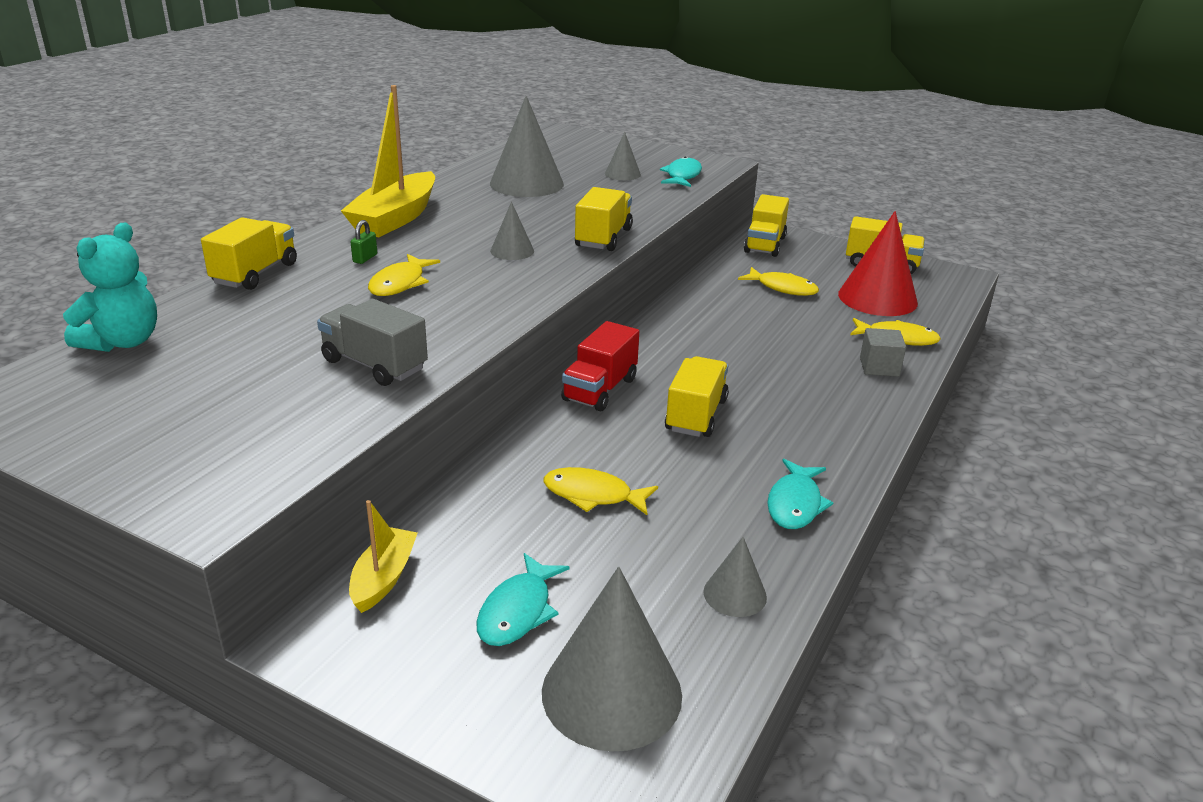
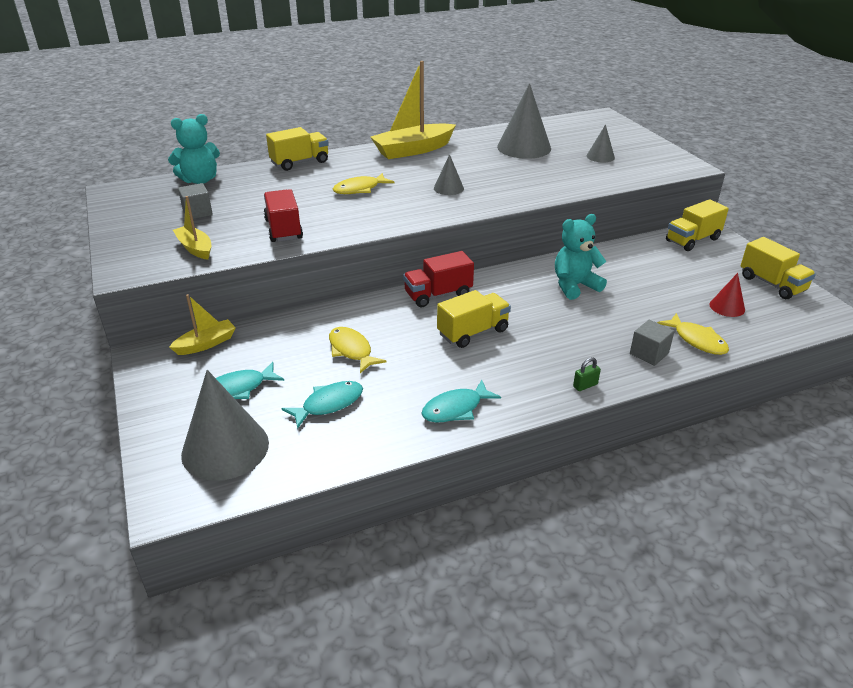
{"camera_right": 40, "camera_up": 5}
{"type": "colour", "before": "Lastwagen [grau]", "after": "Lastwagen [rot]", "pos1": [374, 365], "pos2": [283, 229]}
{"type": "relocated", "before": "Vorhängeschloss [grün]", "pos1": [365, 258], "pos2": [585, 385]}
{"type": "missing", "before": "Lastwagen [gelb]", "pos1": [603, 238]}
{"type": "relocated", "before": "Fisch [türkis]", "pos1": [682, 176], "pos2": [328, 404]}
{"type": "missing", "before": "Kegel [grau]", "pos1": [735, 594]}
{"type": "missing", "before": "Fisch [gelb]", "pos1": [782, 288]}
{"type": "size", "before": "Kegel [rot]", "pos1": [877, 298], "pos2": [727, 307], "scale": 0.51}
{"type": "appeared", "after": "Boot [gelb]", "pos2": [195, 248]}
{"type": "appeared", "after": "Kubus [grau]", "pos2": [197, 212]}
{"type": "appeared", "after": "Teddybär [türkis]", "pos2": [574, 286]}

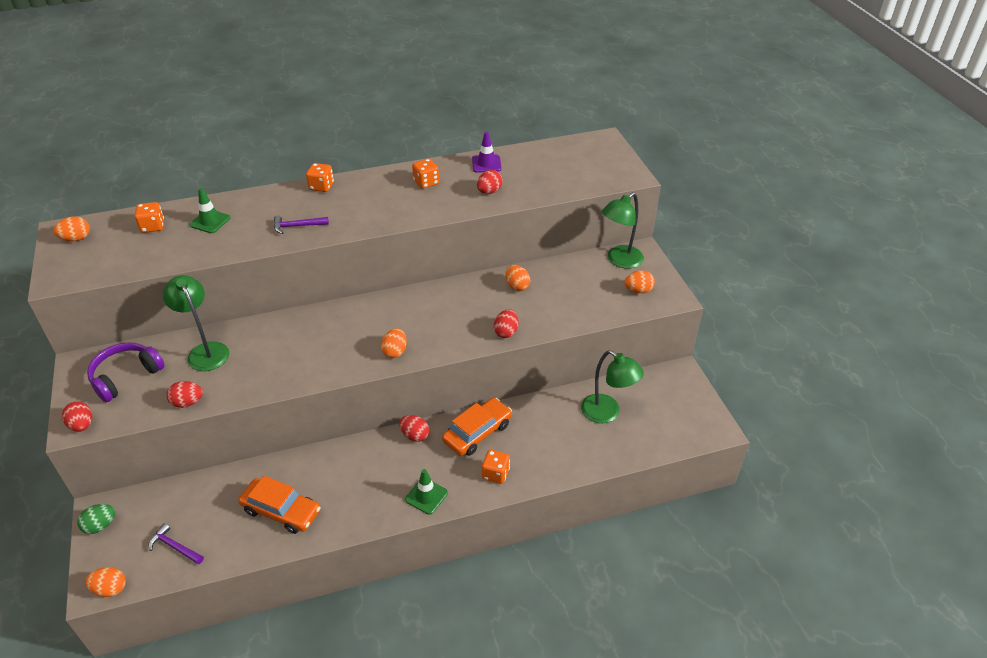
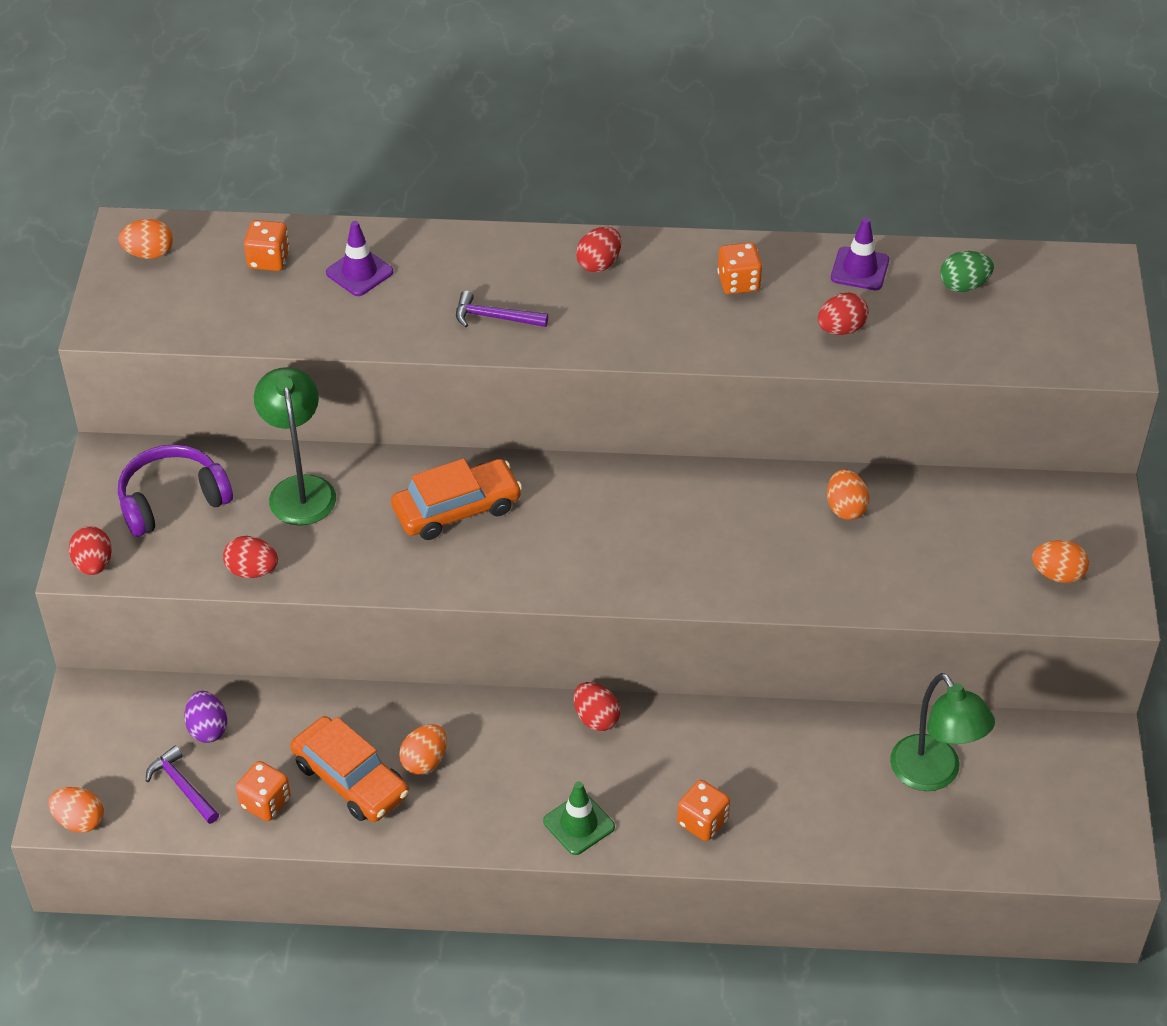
{"camera_right": 20, "camera_up": 5}
{"type": "relocated", "before": "Ei [grün]", "pos1": [100, 526], "pos2": [963, 286]}
{"type": "colour", "before": "Leitkegel [grün]", "after": "Leitkegel [lila]", "pos1": [210, 221], "pos2": [359, 272]}
{"type": "relocated", "before": "Spielwürfel [orange]", "pos1": [321, 186], "pos2": [265, 802]}
{"type": "relocated", "before": "Ei [orange]", "pos1": [395, 351], "pos2": [424, 761]}
{"type": "relocated", "before": "Auto [orange]", "pos1": [477, 432], "pos2": [457, 509]}
{"type": "relocated", "before": "Ei [rot]", "pos1": [506, 332], "pos2": [599, 264]}
{"type": "missing", "before": "Lampe [grün]", "pos1": [619, 261]}
{"type": "appeared", "after": "Ei [lila]", "pos2": [208, 729]}

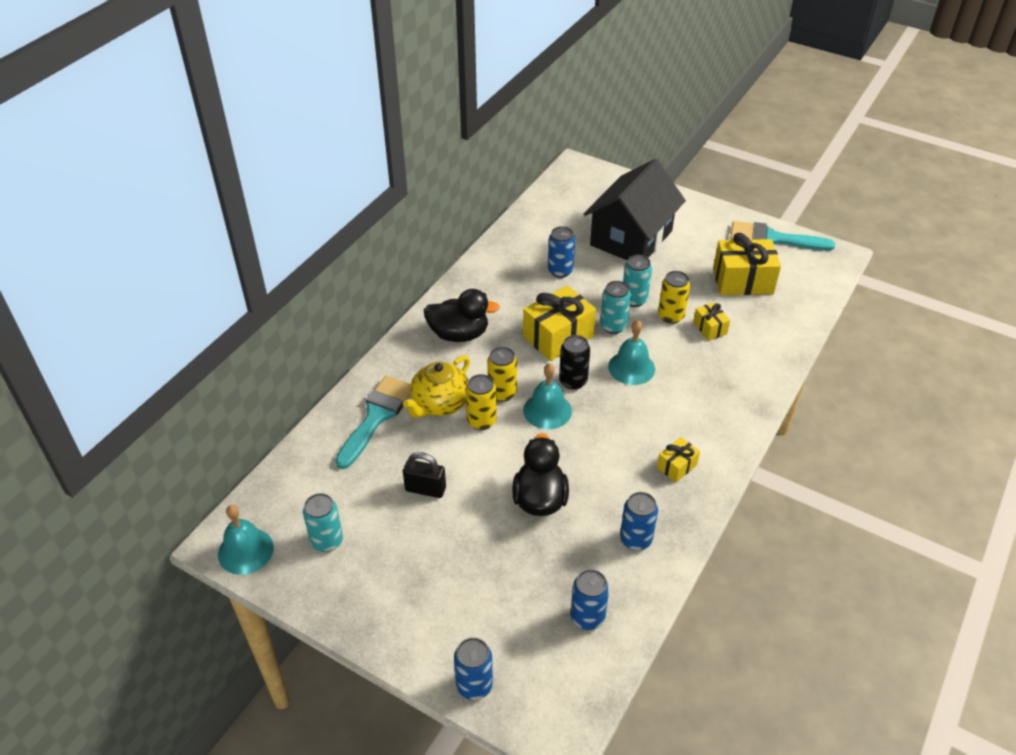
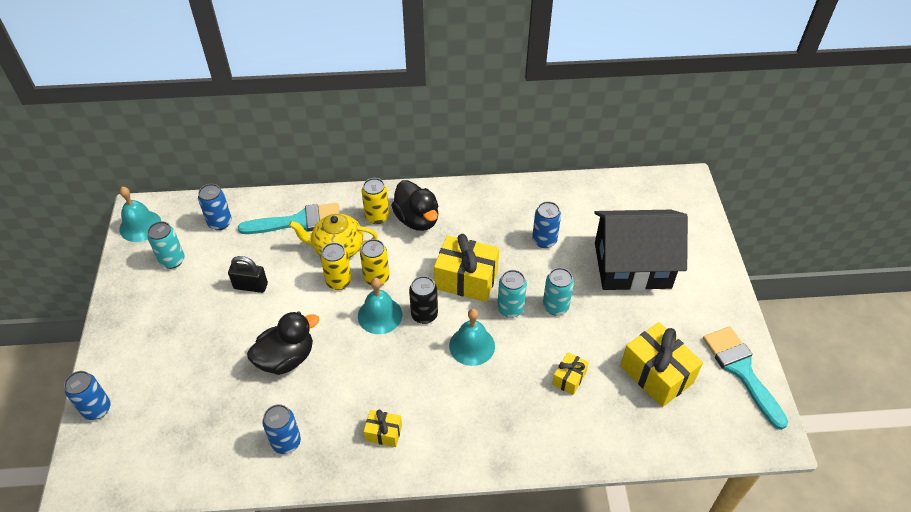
{"camera_right": 55, "camera_up": 5}
{"type": "spun", "before": "Vorhängeschloss [schwarz]", "pos1": [425, 489], "pos2": [251, 286], "turn": -60}
{"type": "relocated", "before": "Dose [blau]", "pos1": [587, 617], "pos2": [220, 222]}
{"type": "relocated", "before": "Dose [gelb]", "pos1": [671, 316], "pos2": [377, 217]}

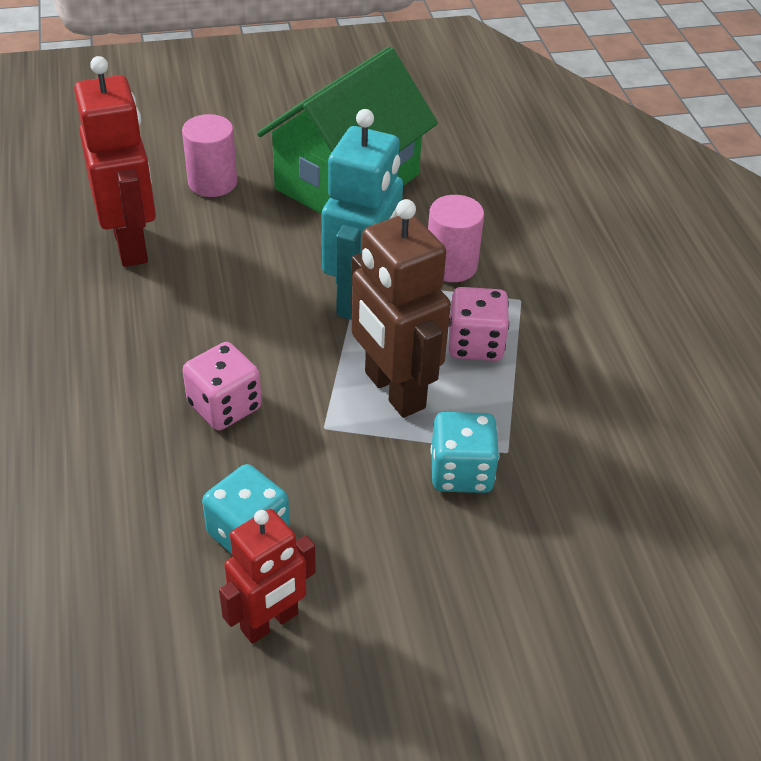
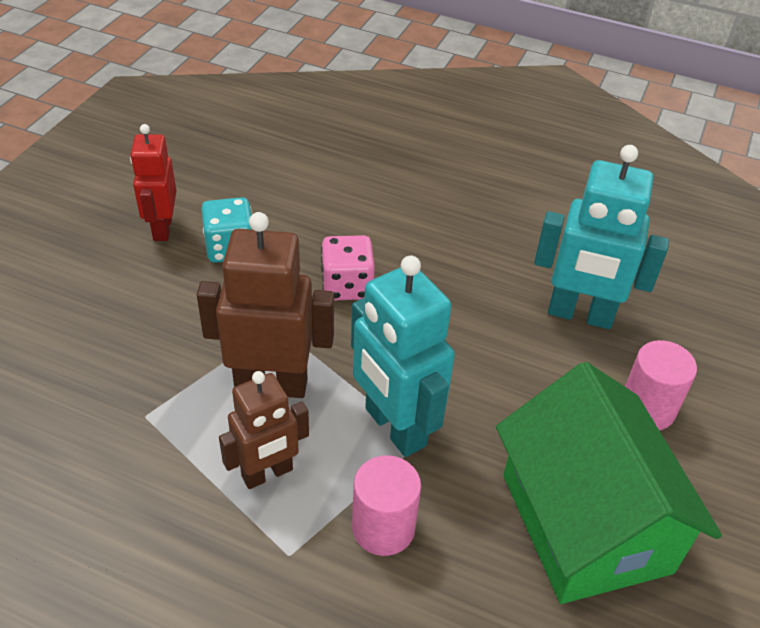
{"camera_right": 125, "camera_up": 0}
{"type": "colour", "before": "Roboter [rot]", "after": "Roboter [türkis]", "pos1": [131, 245], "pos2": [580, 315]}
{"type": "missing", "before": "Spielwürfel [türkis]", "pos1": [461, 472]}
{"type": "exchanged", "before": "Spielwürfel [rosa]", "after": "Roboter [braun]", "pos1": [475, 344], "pos2": [267, 474]}

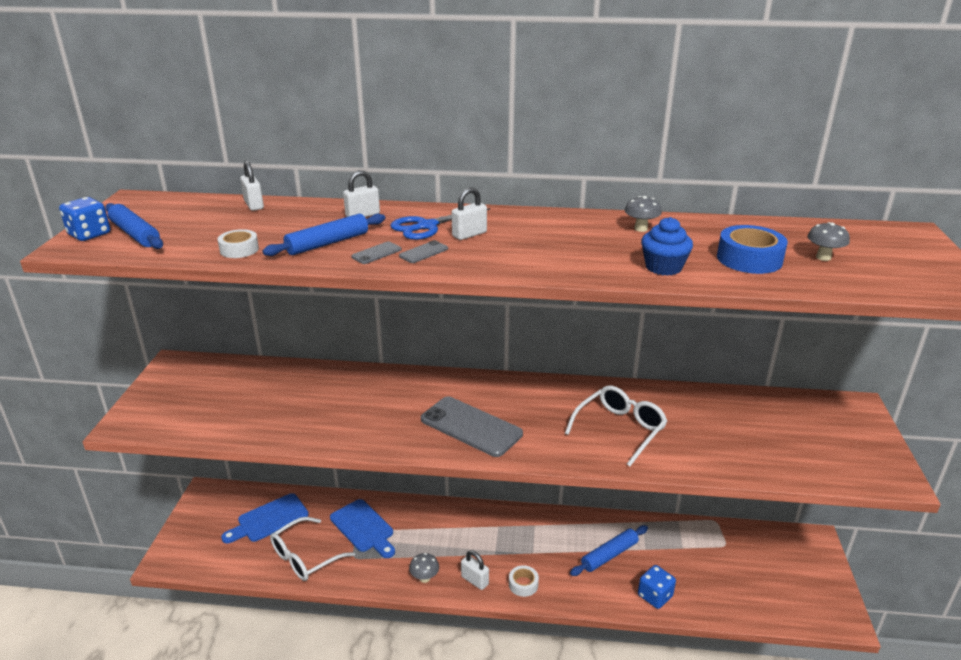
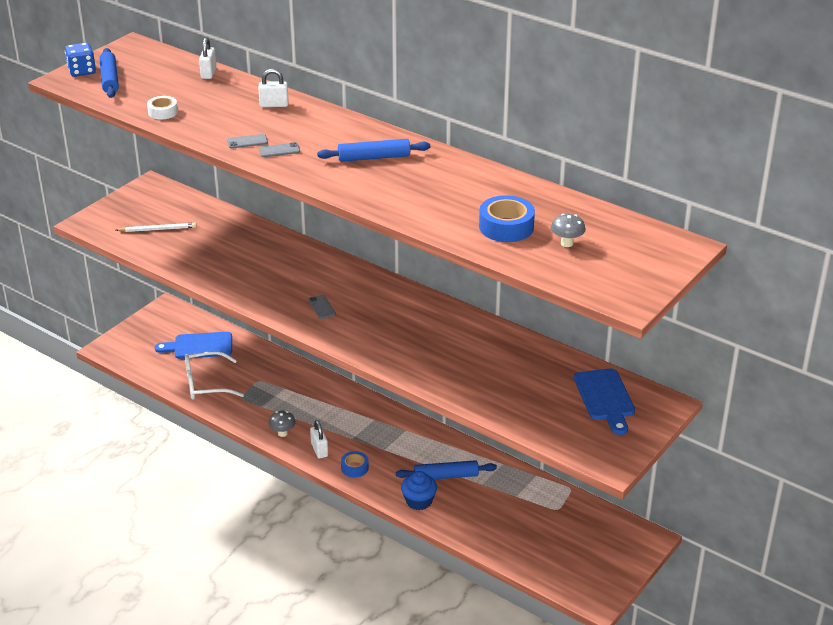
{"camera_right": 30, "camera_up": 5}
{"type": "relocated", "before": "Nudelholz [blau]", "pos1": [327, 243], "pos2": [374, 157]}
{"type": "relocated", "before": "Schneidebrett [blau]", "pos1": [363, 528], "pos2": [605, 398]}
{"type": "missing", "before": "Schere [blau]", "pos1": [426, 226]}
{"type": "size", "before": "Handy [grau]", "pos1": [471, 427], "pos2": [322, 307], "scale": 0.42}
{"type": "missing", "before": "Vorhängeschloss [weiß]", "pos1": [469, 234]}
{"type": "colour", "before": "Klebeband [weiß]", "after": "Klebeband [blau]", "pos1": [523, 584], "pos2": [354, 468]}
{"type": "missing", "before": "Brille [weiß]", "pos1": [620, 429]}
{"type": "missing", "before": "Pilz [grau]", "pos1": [640, 229]}
{"type": "missing", "before": "Spielwürfel [blau]", "pos1": [655, 596]}
{"type": "relocated", "before": "Muffin [blau]", "pos1": [663, 267], "pos2": [419, 501]}
{"type": "appeared", "after": "Bleistift [weiß]", "pos2": [158, 229]}

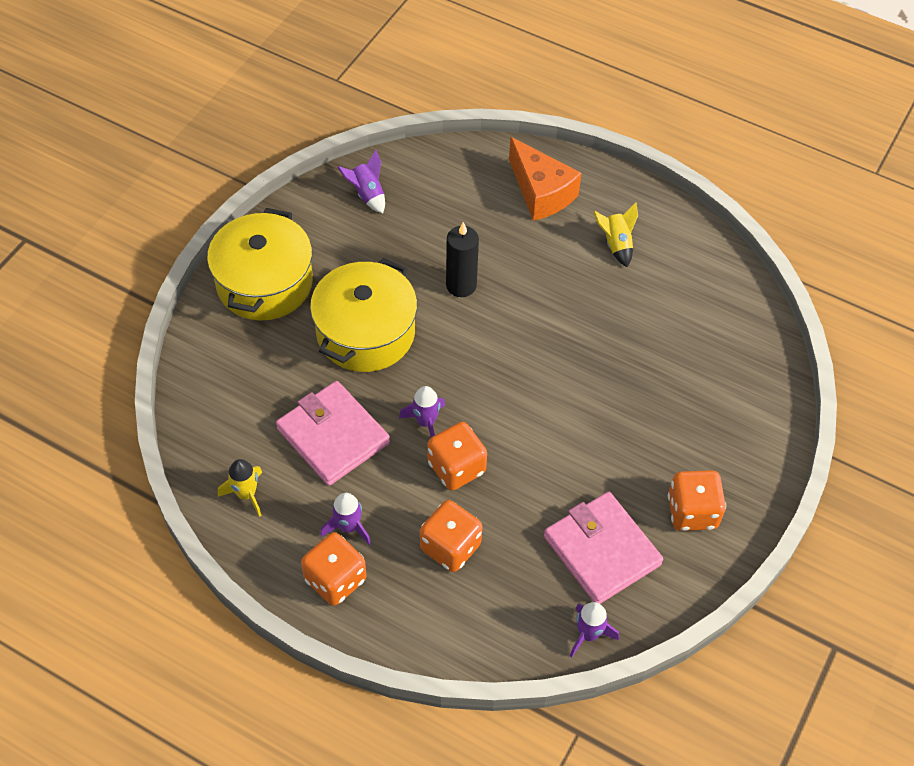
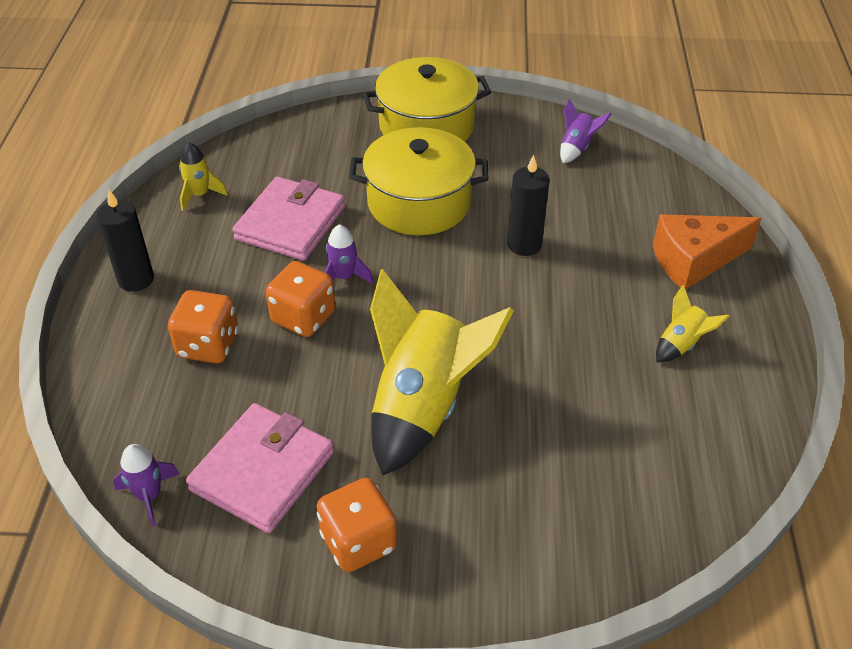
{"camera_right": 65, "camera_up": -10}
{"type": "exchanged", "before": "Spielwürfel [orange]", "after": "Kerze [schwarz]", "pos1": [335, 580], "pos2": [136, 279]}
{"type": "missing", "before": "Rakete [lila]", "pos1": [348, 527]}
{"type": "spun", "before": "Käse [orange]", "pos1": [541, 192], "pos2": [694, 261], "turn": 45}
{"type": "appeared", "after": "Rakete [gelb]", "pos2": [423, 406]}

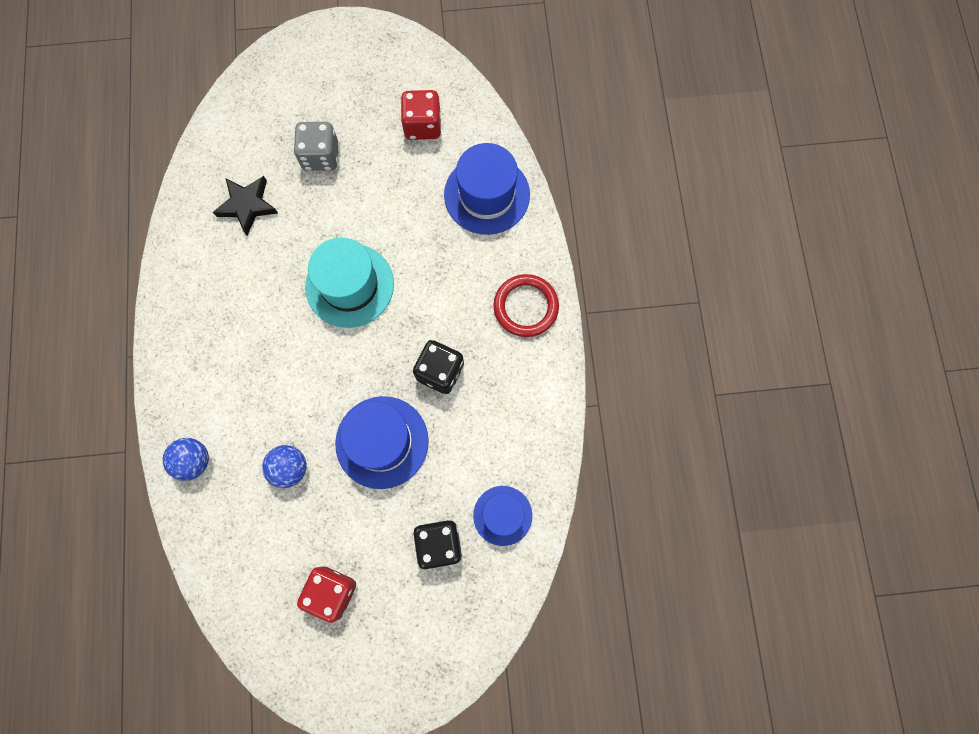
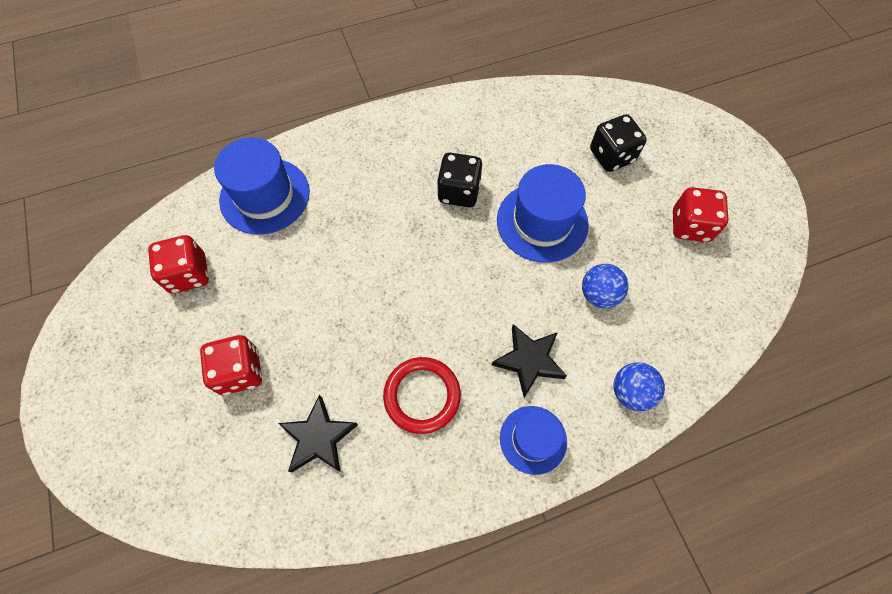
{"camera_right": -105, "camera_up": -10}
{"type": "colour", "before": "Spielwürfel [grau]", "after": "Spielwürfel [rot]", "pos1": [320, 156], "pos2": [240, 372]}
{"type": "missing", "before": "Hut [türkis]", "pos1": [349, 285]}
{"type": "relocated", "before": "Hut [blau]", "pos1": [502, 515], "pos2": [533, 439]}
{"type": "relocated", "before": "Ring [rot]", "pos1": [526, 307], "pos2": [422, 396]}
{"type": "appeared", "after": "Stern [schwarz]", "pos2": [529, 361]}

